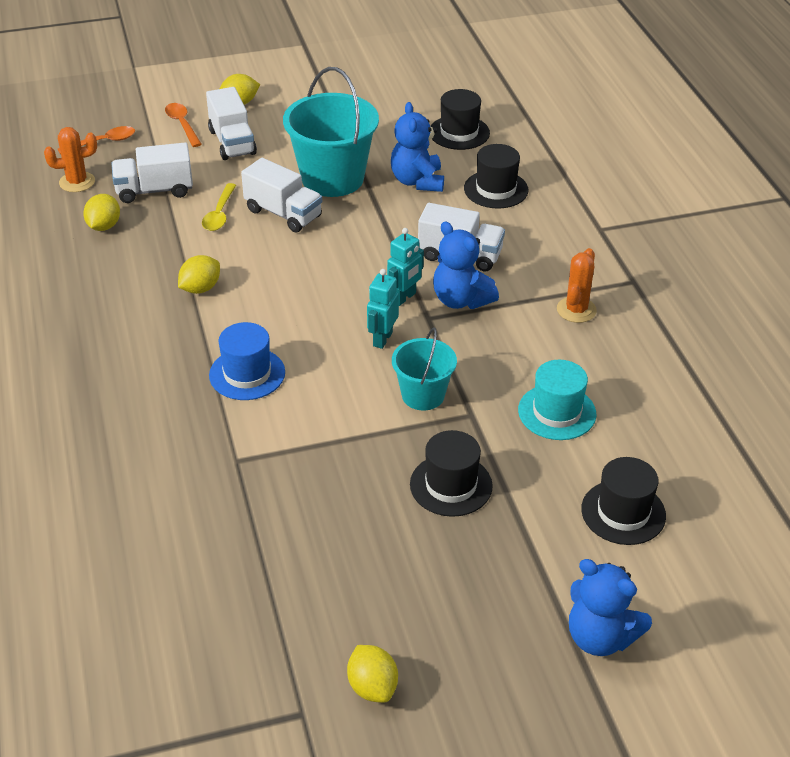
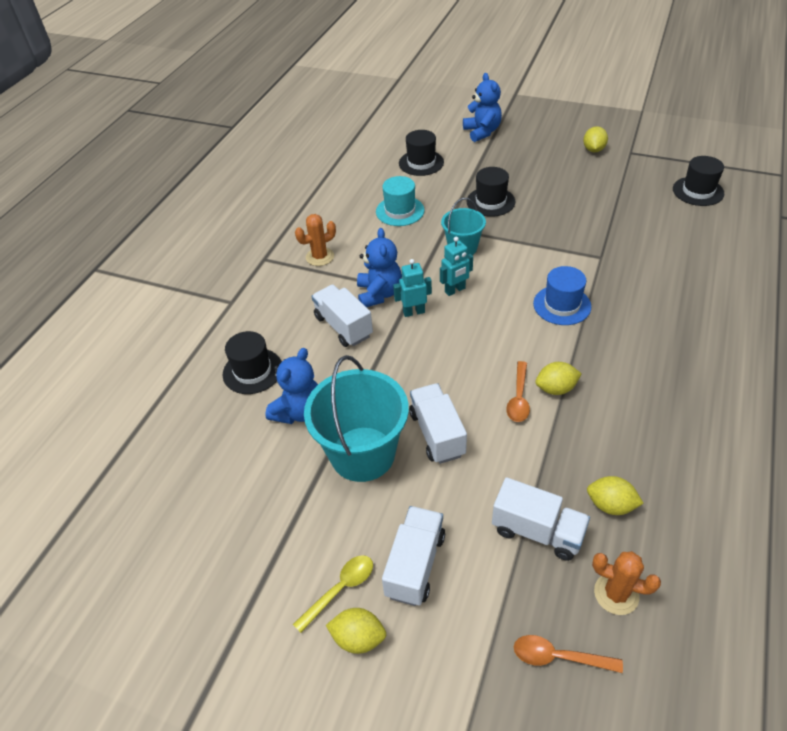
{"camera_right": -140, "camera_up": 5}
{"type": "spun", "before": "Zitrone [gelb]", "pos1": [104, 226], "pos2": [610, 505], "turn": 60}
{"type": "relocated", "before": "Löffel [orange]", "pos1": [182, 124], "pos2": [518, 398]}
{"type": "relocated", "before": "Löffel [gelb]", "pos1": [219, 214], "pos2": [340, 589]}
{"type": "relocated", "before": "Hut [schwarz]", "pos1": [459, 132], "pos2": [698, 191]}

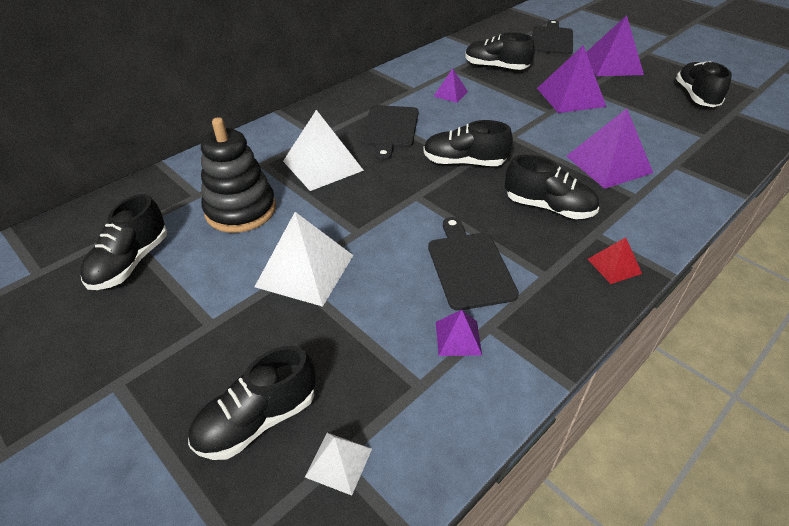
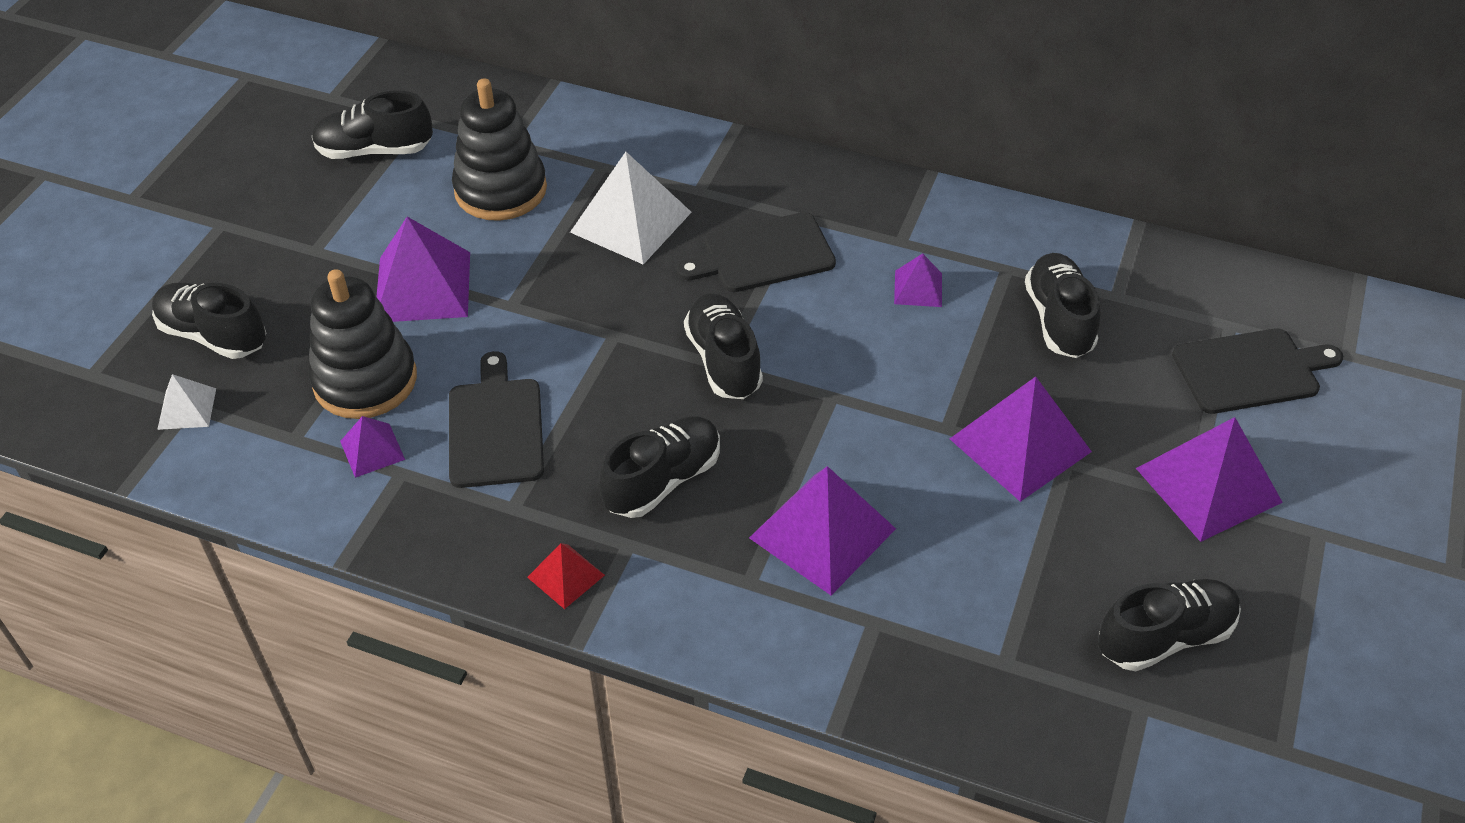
{"camera_right": 65, "camera_up": 5}
{"type": "colour", "before": "Pyramide [weiß]", "after": "Pyramide [lila]", "pos1": [305, 270], "pos2": [422, 286]}
{"type": "spun", "before": "Schneidebrett [schwarz]", "pos1": [469, 267], "pos2": [495, 428], "turn": -60}
{"type": "spun", "before": "Schuh [schwarz]", "pos1": [548, 207], "pos2": [663, 480], "turn": -135}
{"type": "appeared", "after": "Stapelspielzeug [schwarz]", "pos2": [365, 380]}

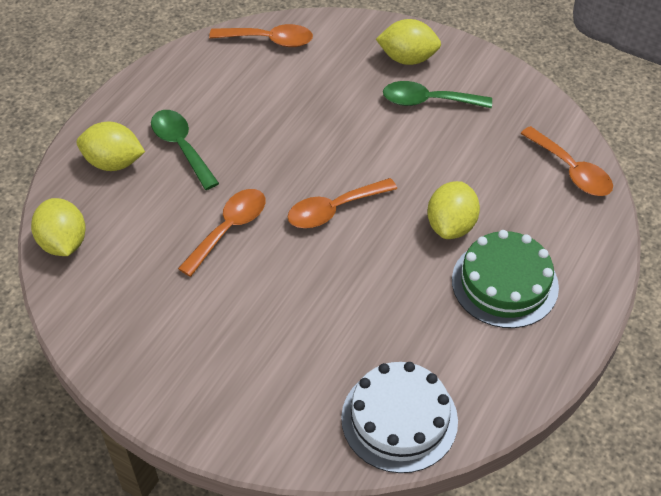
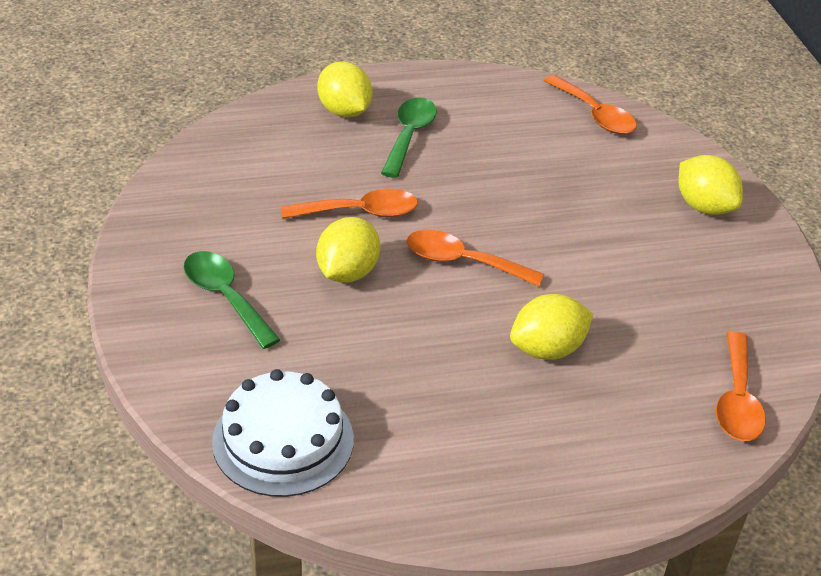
{"camera_right": 45, "camera_up": -10}
{"type": "relocated", "before": "Zitrone [gelb]", "pos1": [63, 243], "pos2": [347, 272]}
{"type": "relocated", "before": "Löffel [grün]", "pos1": [428, 101], "pos2": [225, 297]}
{"type": "missing", "before": "Kuchen [grün]", "pos1": [505, 283]}

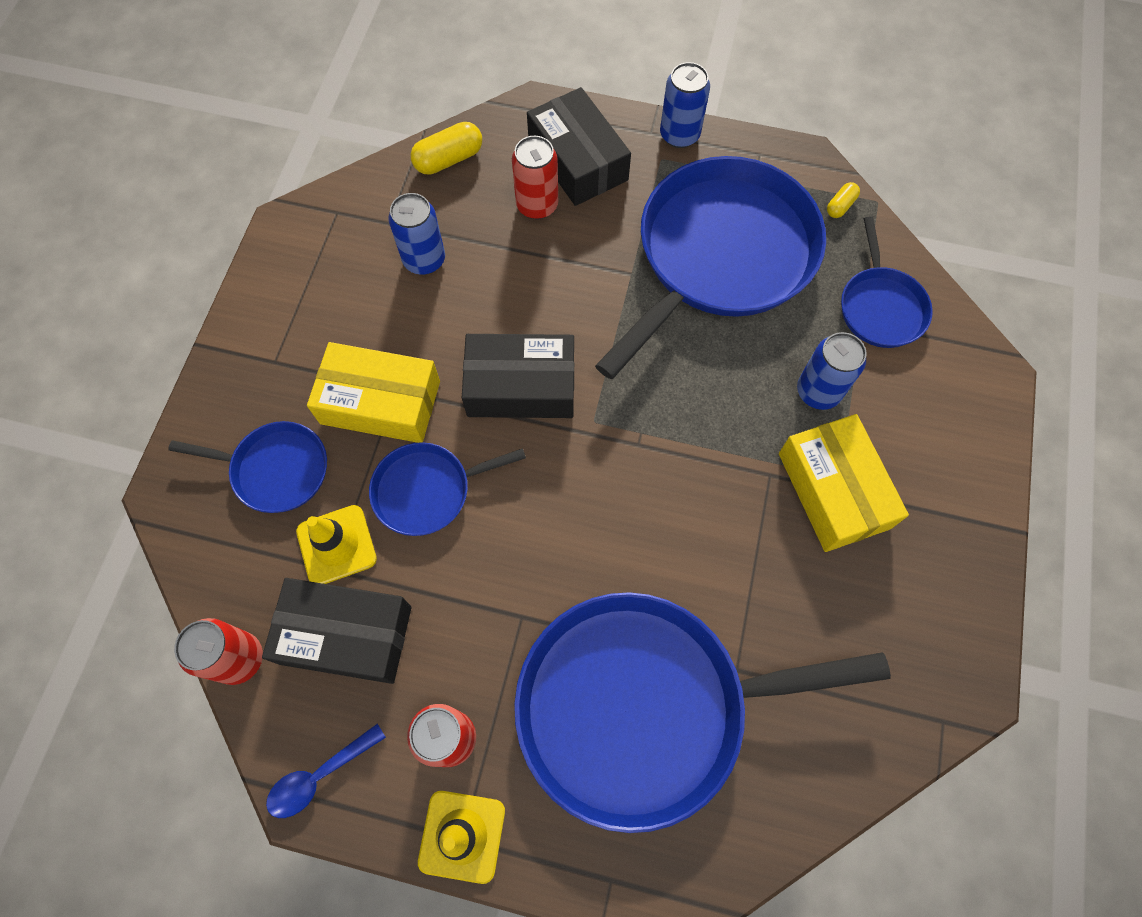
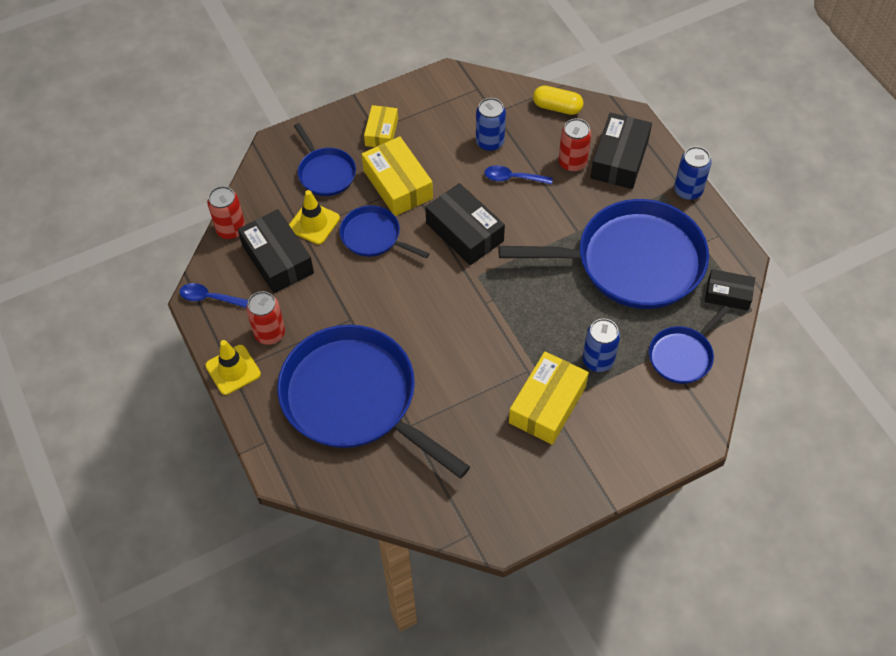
{"camera_right": 50, "camera_up": -10}
{"type": "exchanged", "before": "Kapsel [gelb]", "after": "Schachtel [schwarz]", "pos1": [840, 206], "pos2": [728, 294]}
{"type": "appeared", "after": "Schachtel [gelb]", "pos2": [381, 132]}
{"type": "appeared", "after": "Löffel [blau]", "pos2": [513, 178]}

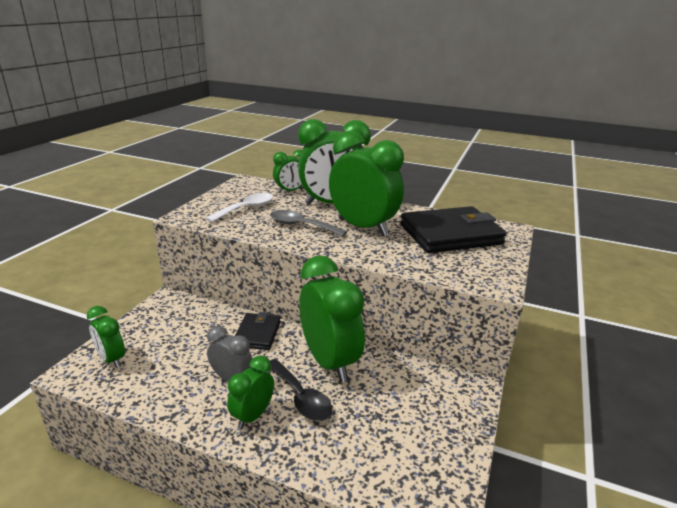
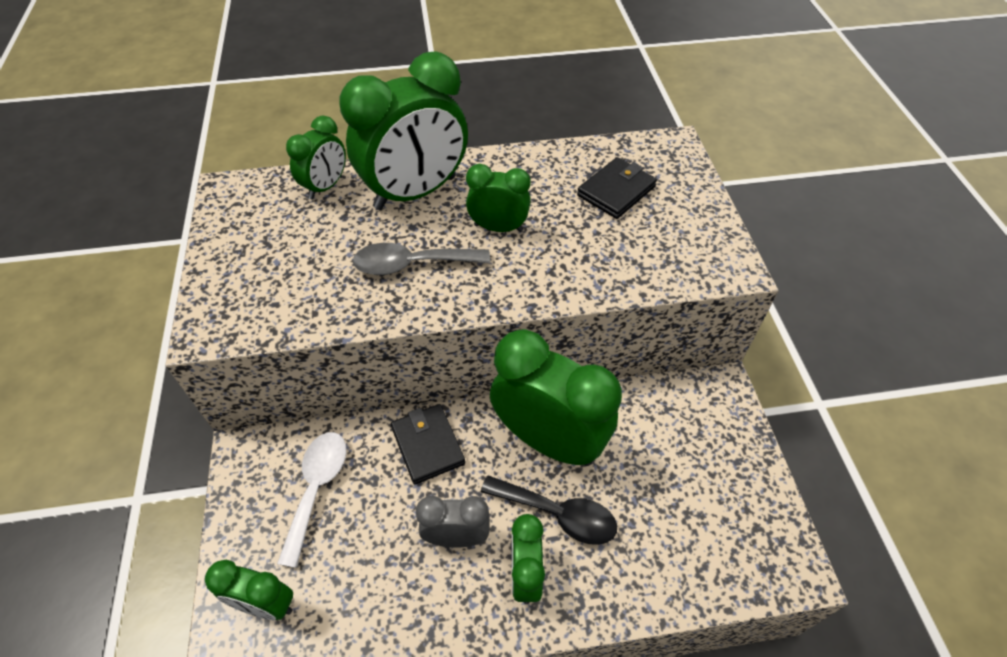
{"camera_right": -30, "camera_up": 25}
{"type": "relocated", "before": "Löffel [weiß]", "pos1": [246, 209], "pos2": [317, 488]}
{"type": "size", "before": "Wecker [grün]", "pos1": [363, 227], "pos2": [498, 228], "scale": 0.52}
{"type": "size", "before": "Geldbörse [schwarz]", "pos1": [450, 235], "pos2": [616, 191], "scale": 0.53}

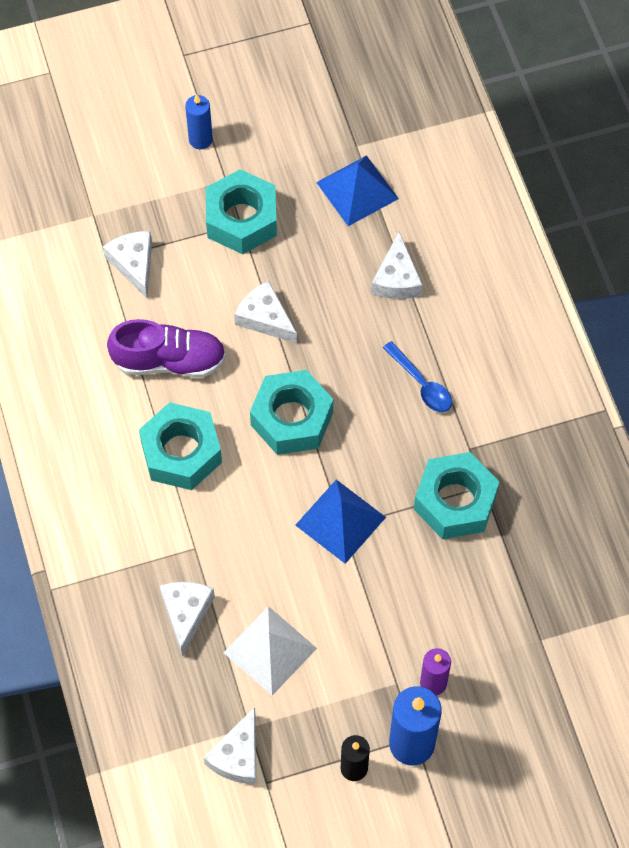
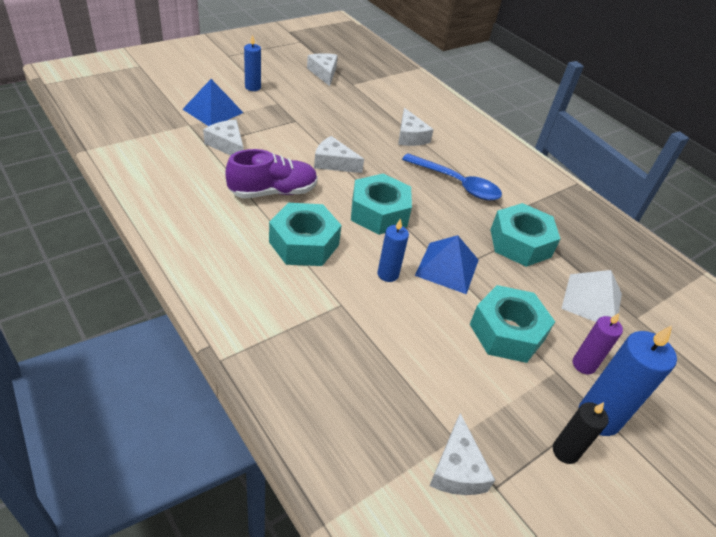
{"camera_right": -25, "camera_up": -20}
{"type": "relocated", "before": "Käse [weiß]", "pos1": [186, 613], "pos2": [324, 73]}
{"type": "relocated", "before": "Sechskantmutter [türkis]", "pos1": [241, 219], "pos2": [507, 332]}
{"type": "relocated", "before": "Pyramide [weiß]", "pos1": [270, 650], "pos2": [592, 300]}
{"type": "relocated", "before": "Pyramide [blau]", "pos1": [357, 190], "pos2": [213, 111]}
{"type": "size", "before": "Löffel [blau]", "pos1": [421, 384], "pos2": [457, 184], "scale": 1.55}
{"type": "appeared", "after": "Kerze [blau]", "pos2": [388, 274]}

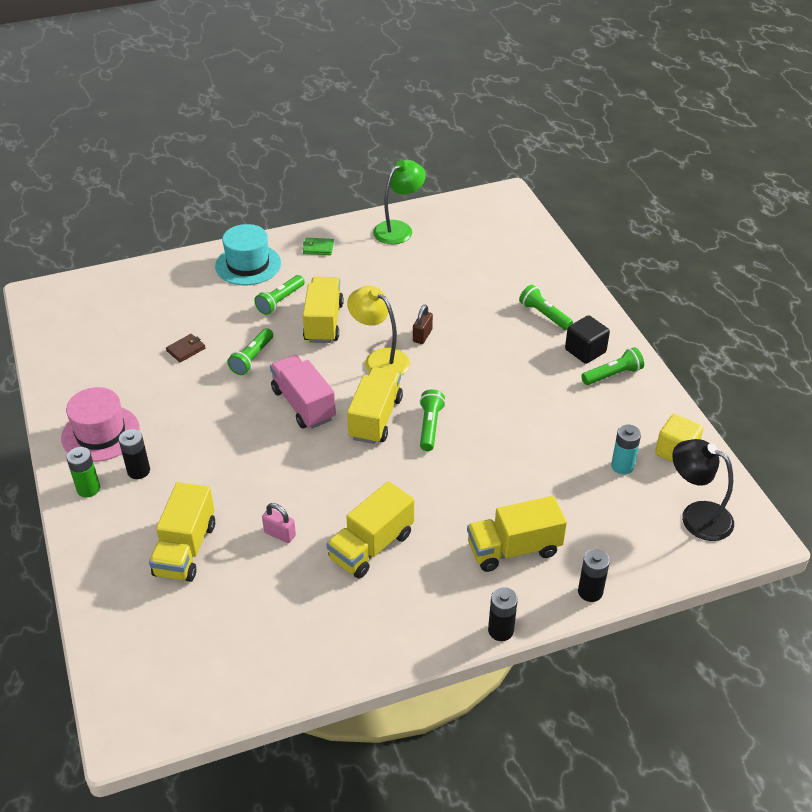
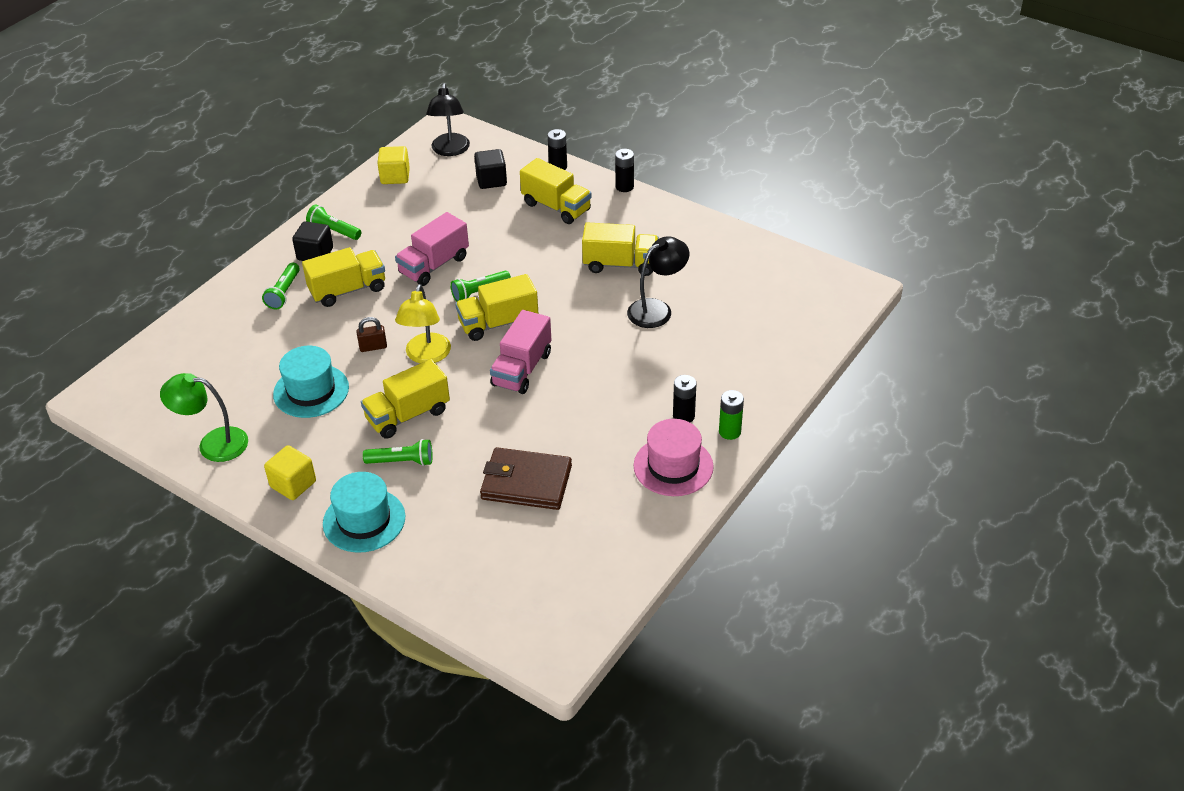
{"camera_right": -125, "camera_up": 0}
{"type": "relocated", "before": "Lastwagen [gelb]", "pos1": [185, 549], "pos2": [348, 290]}
{"type": "size", "before": "Geldbörse [braun]", "pos1": [186, 349], "pos2": [526, 482], "scale": 2.26}
{"type": "missing", "before": "Taschenlampe [grün]", "pos1": [252, 358]}
{"type": "exchanged", "before": "Vorhängeschloss [rosa]", "after": "Lampe [schwarz]", "pos1": [280, 534], "pos2": [657, 309]}
{"type": "exchanged", "before": "Geldbörse [grün]", "after": "Kubus [gelb]", "pos1": [318, 248], "pos2": [293, 484]}
{"type": "missing", "before": "Batterie [türkis]", "pos1": [622, 466]}
{"type": "appeared", "after": "Hut [türkis]", "pos2": [311, 391]}
{"type": "appeared", "after": "Lastwagen [rosa]", "pos2": [434, 265]}
{"type": "appeared", "after": "Kubus [schwarz]", "pos2": [491, 180]}

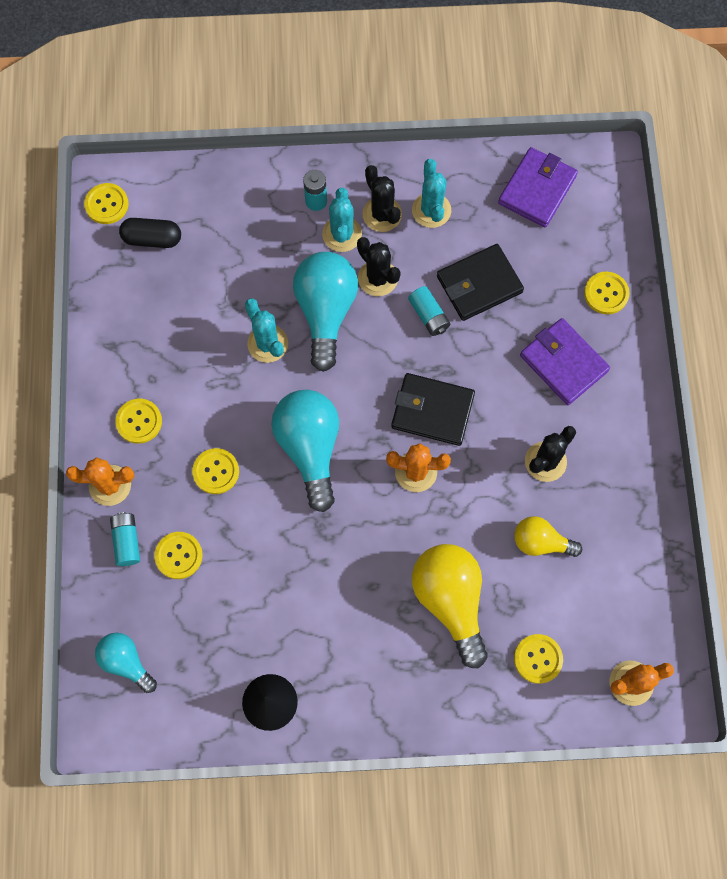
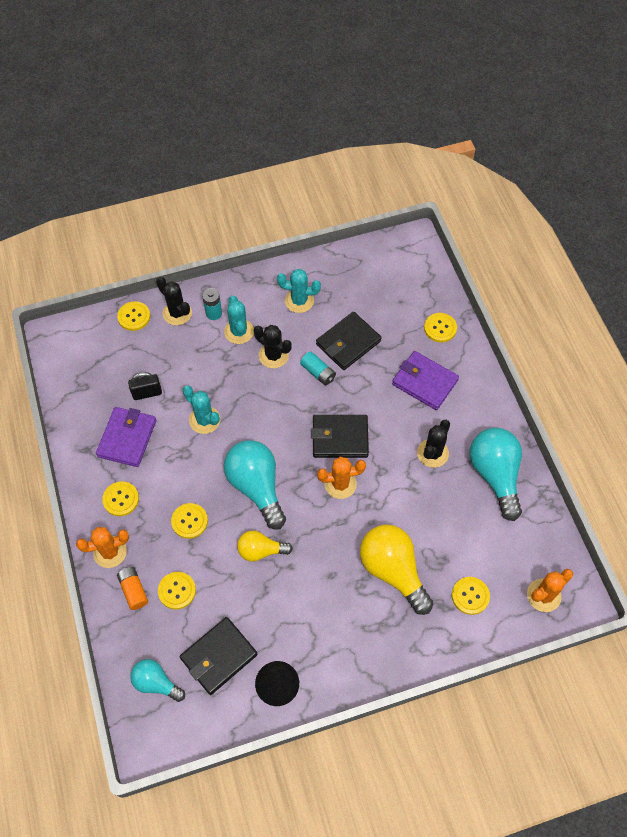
{"camera_right": -15, "camera_up": -10}
{"type": "relocated", "before": "Knopf [gelb]", "pos1": [106, 204], "pos2": [134, 317]}
{"type": "colour", "before": "Batterie [türkis]", "after": "Batterie [orange]", "pos1": [127, 541], "pos2": [133, 590]}
{"type": "missing", "before": "Kapsel [schwarz]", "pos1": [152, 239]}
{"type": "relocated", "before": "Glühbirne [türkis]", "pos1": [325, 312], "pos2": [495, 475]}
{"type": "relocated", "before": "Kaktus [schwarz]", "pos1": [382, 214], "pos2": [177, 313]}
{"type": "spun", "before": "Kaktus [türkis]", "pos1": [431, 210], "pos2": [299, 301], "turn": -60}
{"type": "relocated", "before": "Geldbörse [lila]", "pos1": [537, 190], "pos2": [127, 438]}
{"type": "relocated", "before": "Glühbirne [gelb]", "pos1": [540, 542], "pos2": [260, 550]}
{"type": "appeared", "after": "Vorhängeschloss [schwarz]", "pos2": [147, 393]}
{"type": "appeared", "after": "Geldbörse [schwarz]", "pos2": [218, 656]}

